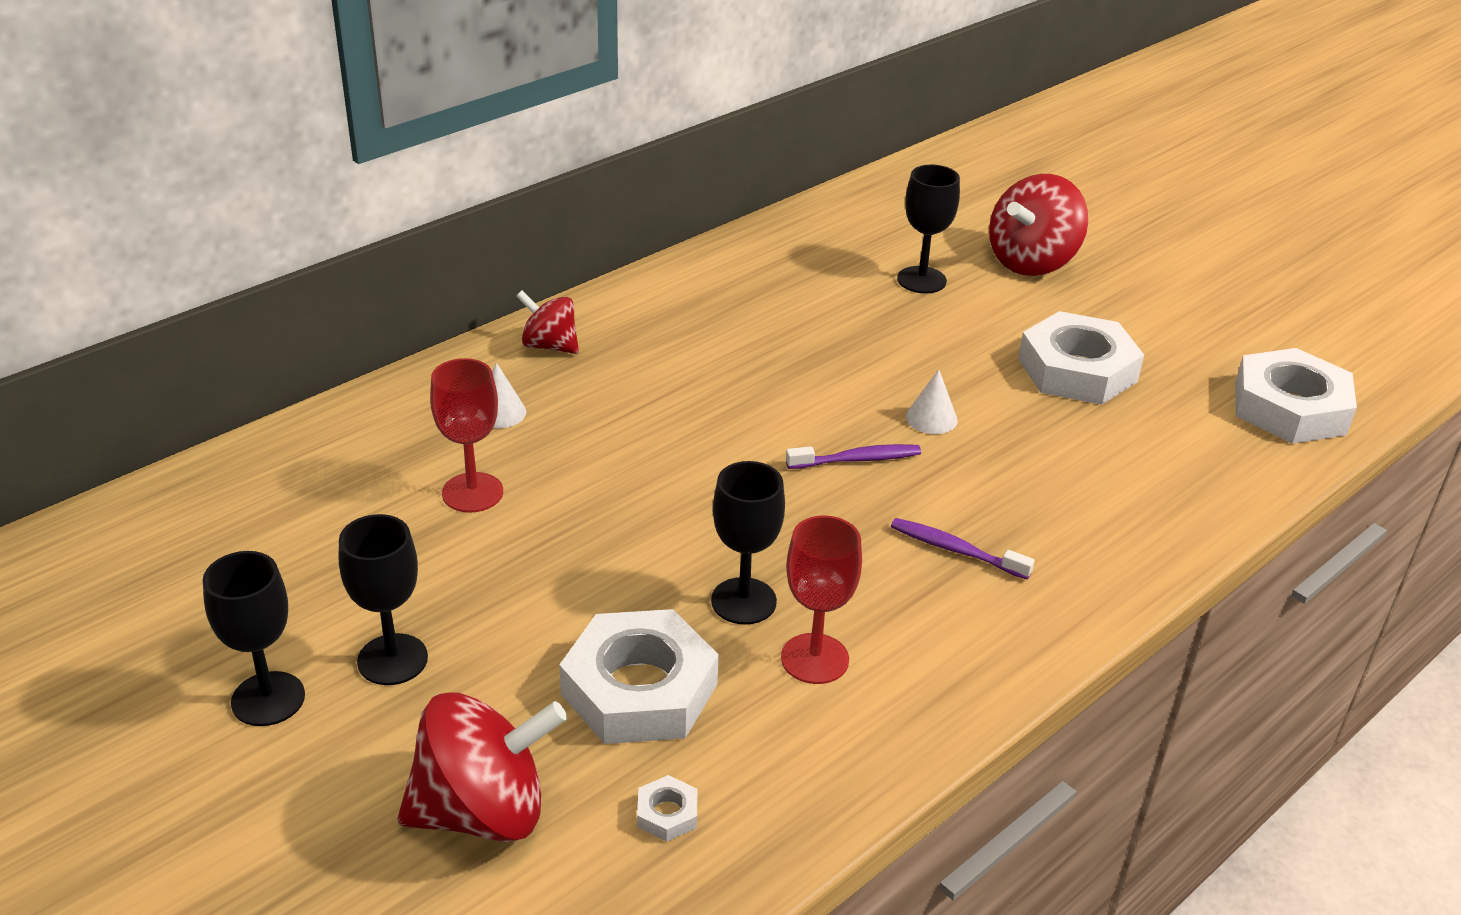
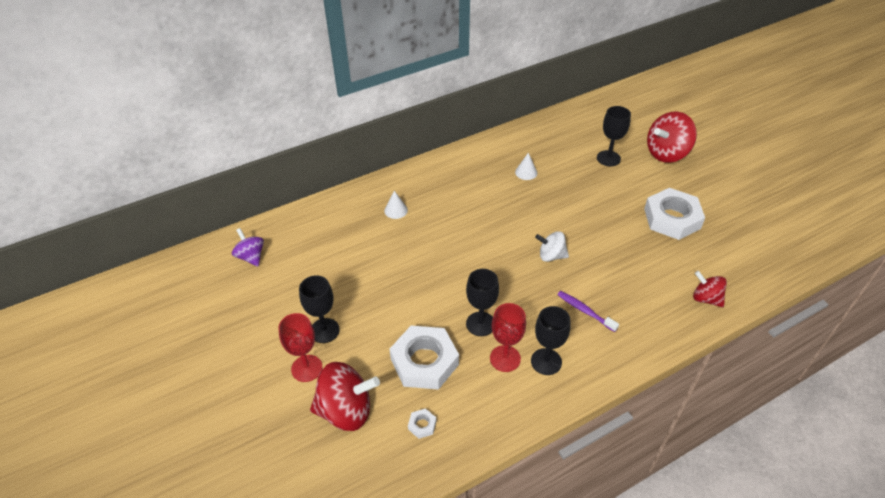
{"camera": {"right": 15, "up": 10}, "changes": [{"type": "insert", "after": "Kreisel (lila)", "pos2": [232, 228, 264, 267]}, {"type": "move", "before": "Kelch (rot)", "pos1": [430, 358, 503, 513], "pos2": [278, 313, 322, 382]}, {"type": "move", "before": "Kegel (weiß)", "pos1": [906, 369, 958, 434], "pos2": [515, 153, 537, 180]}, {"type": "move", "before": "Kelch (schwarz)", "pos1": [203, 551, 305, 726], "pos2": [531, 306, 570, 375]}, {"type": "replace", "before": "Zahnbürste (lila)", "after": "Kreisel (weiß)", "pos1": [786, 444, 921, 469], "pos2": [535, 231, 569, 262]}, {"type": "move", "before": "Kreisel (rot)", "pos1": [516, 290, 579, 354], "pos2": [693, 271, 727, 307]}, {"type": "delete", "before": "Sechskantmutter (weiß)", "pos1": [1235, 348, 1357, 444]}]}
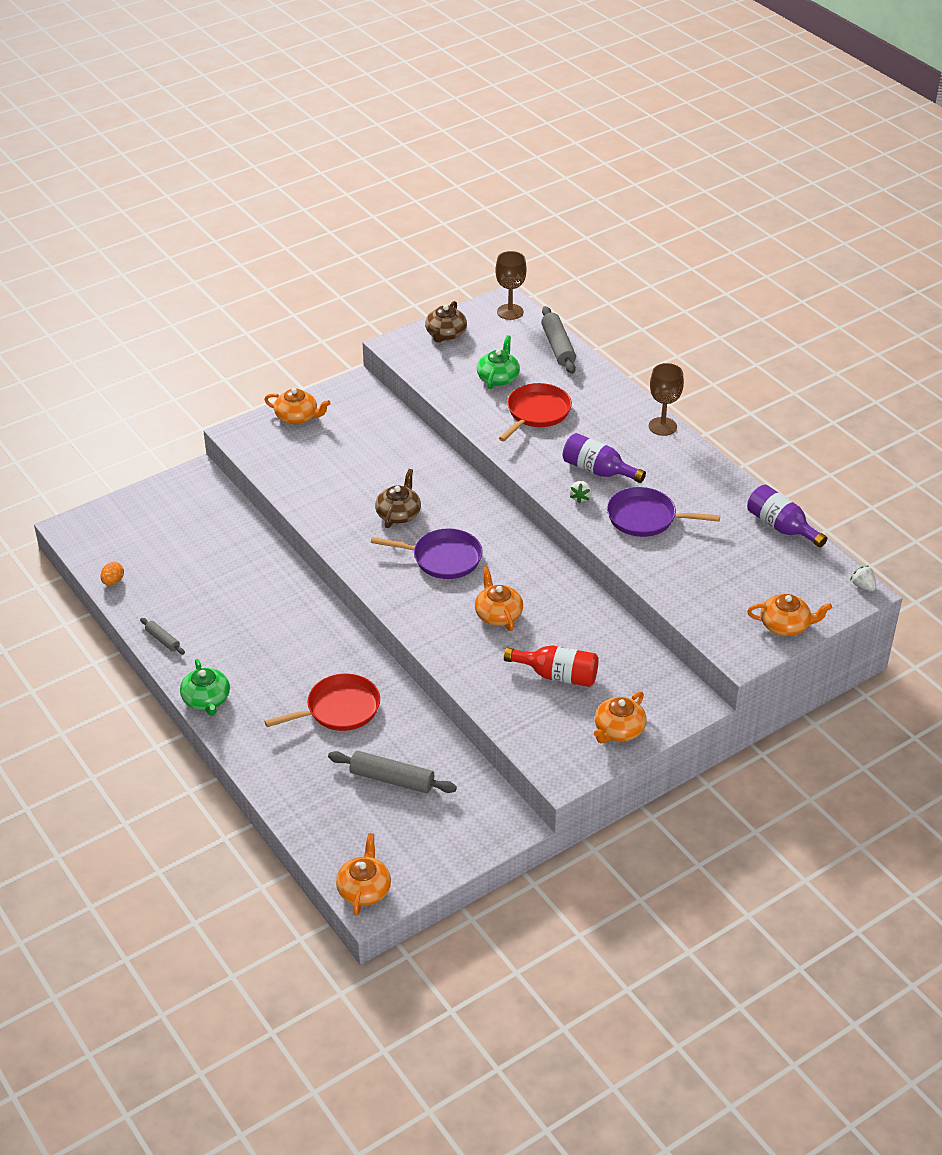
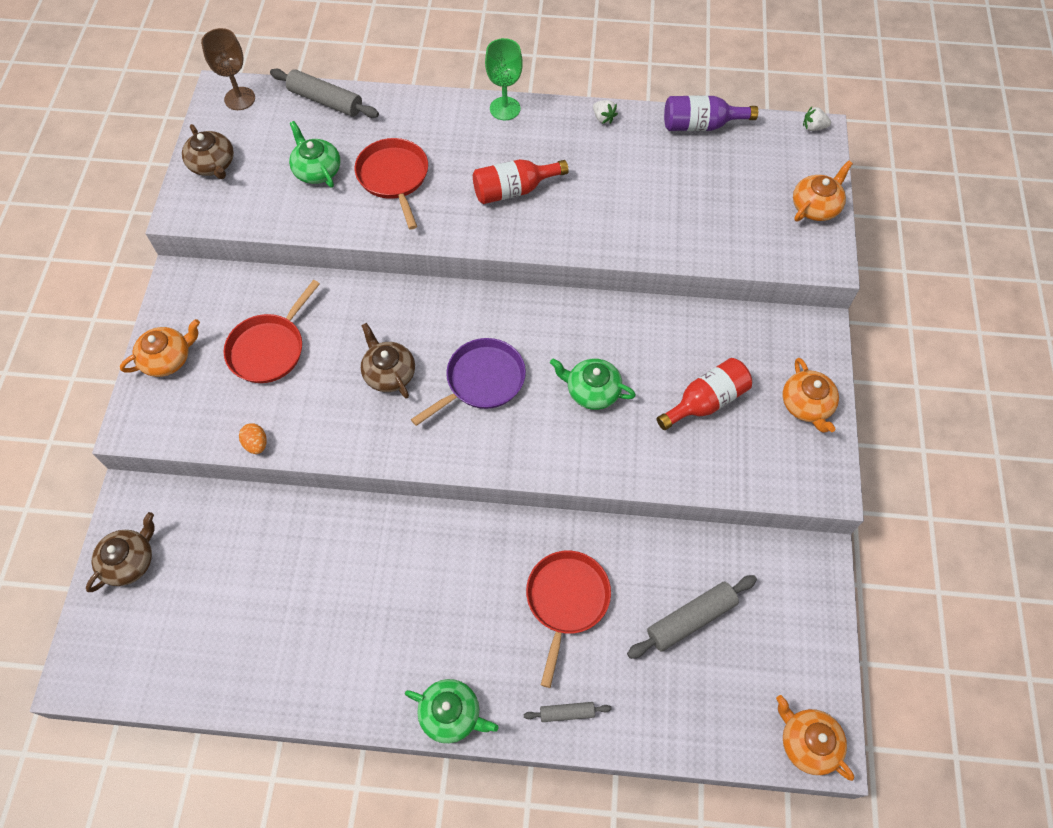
{"camera": {"right": -50, "up": 20}, "changes": [{"type": "insert", "after": "Teekanne (braun)", "pos2": [86, 512, 155, 592]}, {"type": "insert", "after": "Pfanne (rot)", "pos2": [223, 280, 320, 383]}, {"type": "move", "before": "Ei (orange)", "pos1": [101, 562, 124, 585], "pos2": [239, 423, 267, 454]}, {"type": "recolor", "before": "Flasche (lila)", "after": "Flasche (rot)", "pos1": [563, 433, 646, 483], "pos2": [473, 159, 569, 204]}, {"type": "recolor", "before": "Kelch (braun)", "after": "Kelch (grün)", "pos1": [649, 363, 684, 436], "pos2": [485, 38, 523, 120]}, {"type": "move", "before": "Nudelholz (grau)", "pos1": [140, 618, 185, 655], "pos2": [524, 702, 611, 722]}, {"type": "recolor", "before": "Teekanne (orange)", "after": "Teekanne (grün)", "pos1": [475, 566, 523, 631], "pos2": [550, 358, 636, 410]}, {"type": "move", "before": "Erdbeere (weiß)", "pos1": [570, 481, 592, 503], "pos2": [593, 100, 618, 124]}, {"type": "delete", "before": "Pfanne (lila)", "pos1": [607, 487, 720, 537]}]}
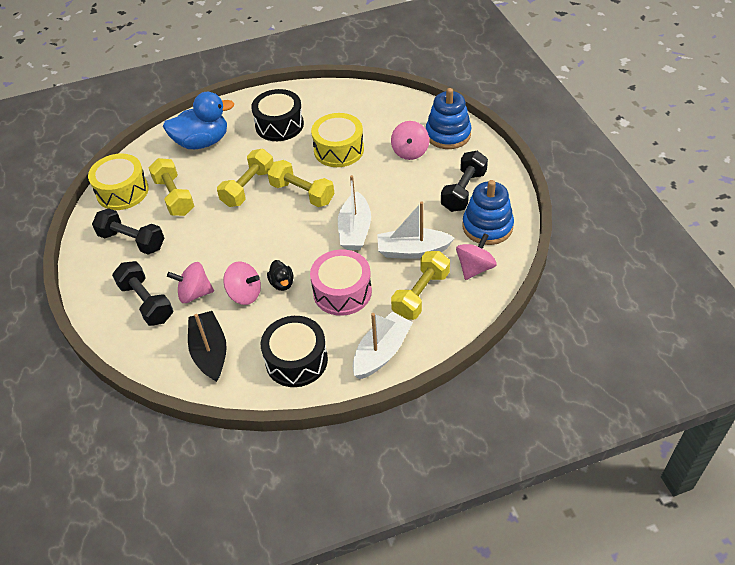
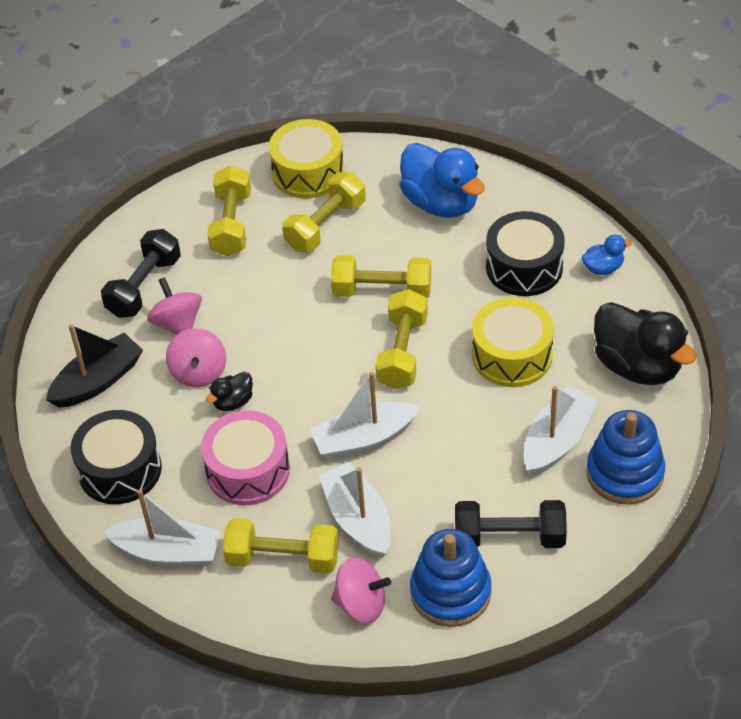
{"camera": {"right": 65, "up": 0}, "changes": [{"type": "recolor", "before": "Hantel (schwarz)", "after": "Hantel (gelb)", "pos1": [92, 208, 164, 255], "pos2": [207, 165, 251, 256]}, {"type": "replace", "before": "Kreisel (rosa)", "after": "Boot (weiß)", "pos1": [391, 121, 429, 160], "pos2": [524, 386, 598, 476]}, {"type": "insert", "after": "Ente (blau)", "pos2": [581, 235, 632, 275]}, {"type": "insert", "after": "Ente (schwarz)", "pos2": [594, 302, 697, 385]}]}
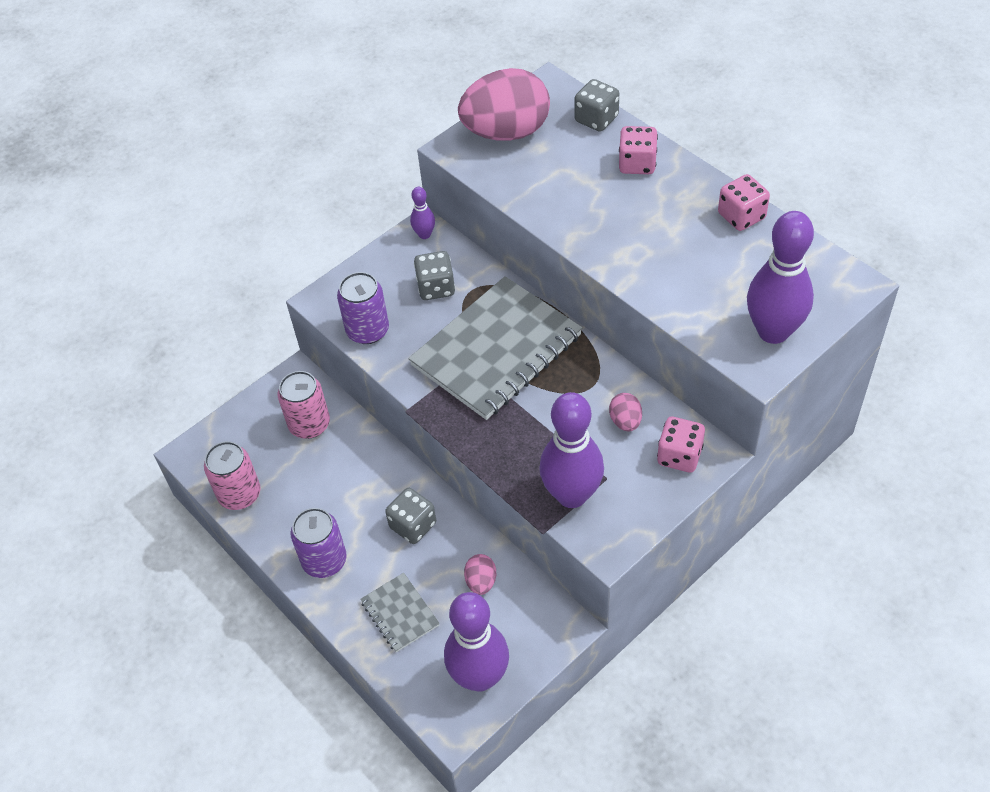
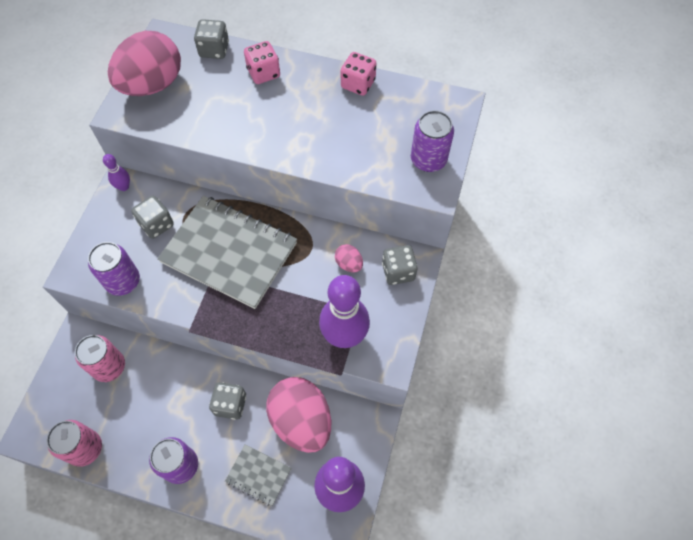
{"camera": {"right": -35, "up": 10}, "changes": [{"type": "rotate", "before": "Notizbuch (grau)", "pos1": [408, 276, 582, 420], "pos2": [157, 196, 297, 309], "turn": -75}, {"type": "resize", "before": "Ei (rosa)", "pos1": [464, 554, 496, 595], "pos2": [266, 377, 331, 453], "scale": 2.36}, {"type": "recolor", "before": "Spielwürfel (rosa)", "after": "Spielwürfel (grau)", "pos1": [657, 417, 705, 473], "pos2": [382, 245, 418, 285]}, {"type": "replace", "before": "Bowlingkegel (lila)", "after": "Dose (lila)", "pos1": [747, 211, 814, 344], "pos2": [411, 110, 454, 172]}]}
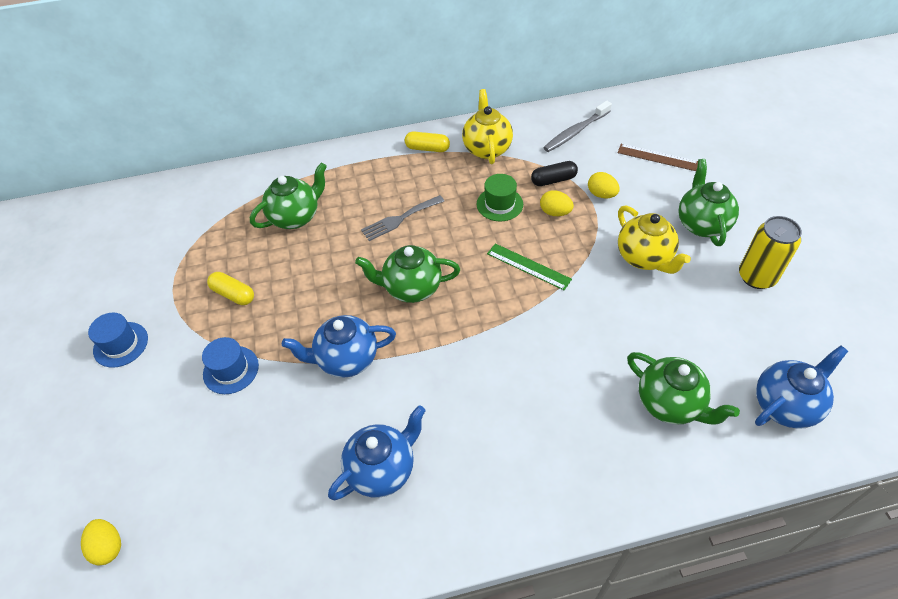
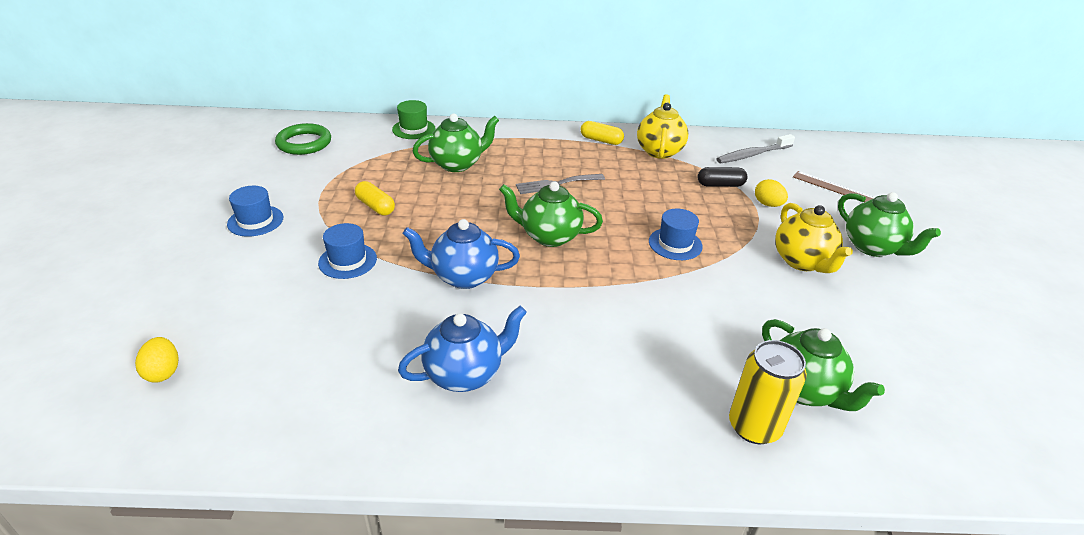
{"camera": {"right": 10, "up": -15}, "changes": [{"type": "insert", "after": "Ring (grün)", "pos2": [275, 123, 331, 155]}, {"type": "move", "before": "Hut (grün)", "pos1": [477, 174, 523, 221], "pos2": [392, 100, 435, 139]}, {"type": "replace", "before": "Lineal (grün)", "after": "Hut (blau)", "pos1": [487, 243, 572, 290], "pos2": [649, 209, 703, 260]}, {"type": "move", "before": "Dose (gelb)", "pos1": [739, 216, 802, 289], "pos2": [729, 340, 807, 444]}, {"type": "rotate", "before": "Teekanne (grün)", "pos1": [679, 159, 739, 246], "pos2": [838, 192, 941, 257], "turn": 135}, {"type": "delete", "before": "Ei (gelb)", "pos1": [540, 190, 574, 216]}, {"type": "delete", "before": "Teekanne (blau)", "pos1": [755, 346, 848, 429]}]}
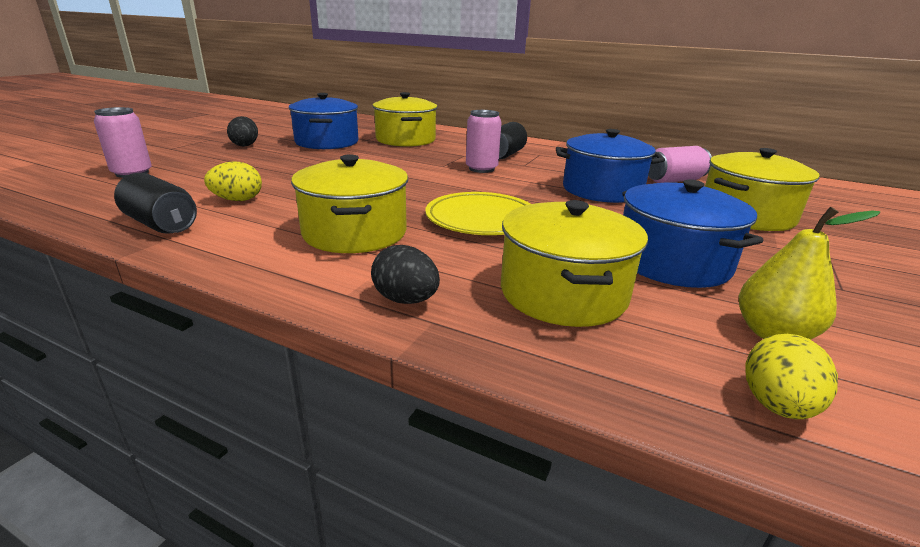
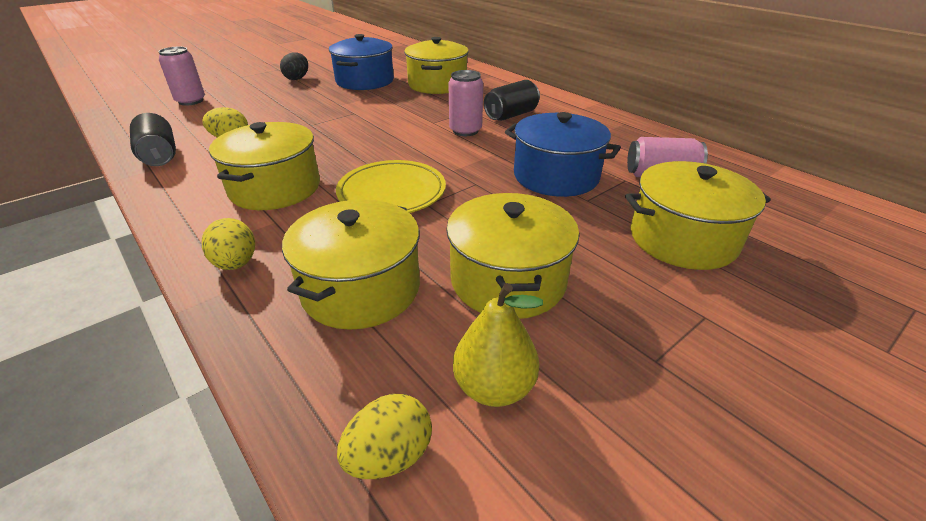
{"camera": {"right": 25, "up": 10}, "changes": [{"type": "recolor", "before": "Ei (schwarz)", "after": "Ei (gelb)", "pos1": [371, 245, 440, 304], "pos2": [202, 218, 255, 270]}, {"type": "recolor", "before": "Kochtopf (blau)", "after": "Kochtopf (gelb)", "pos1": [622, 180, 763, 288], "pos2": [446, 193, 579, 319]}]}
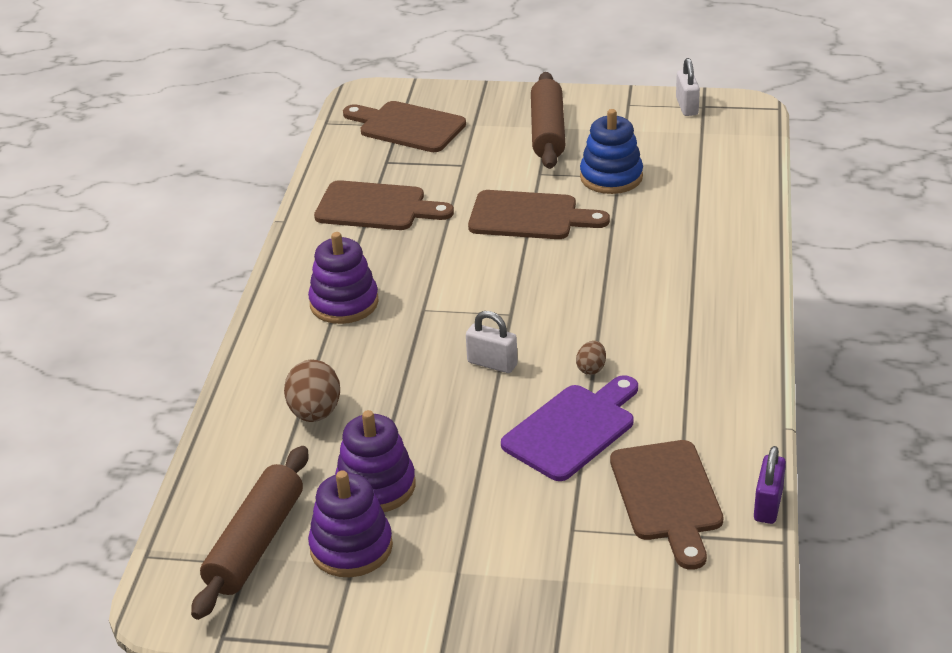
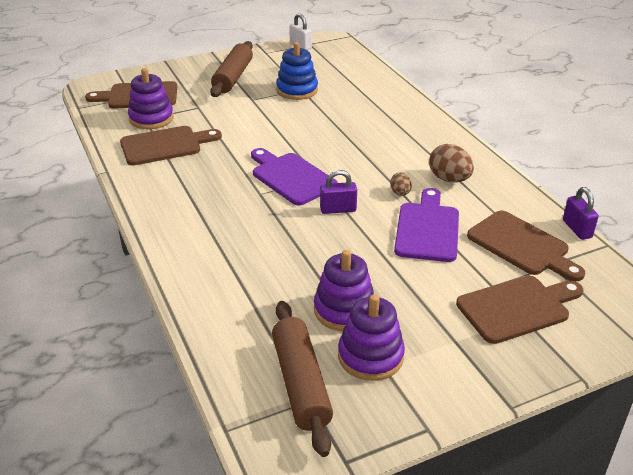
{"camera": {"right": -35, "up": 0}, "changes": [{"type": "move", "before": "Stapelspielzeug (lila)", "pos1": [308, 232, 379, 324], "pos2": [128, 68, 174, 129]}, {"type": "rotate", "before": "Nudelholz (braun)", "pos1": [531, 72, 565, 169], "pos2": [210, 41, 253, 97], "turn": 45}, {"type": "insert", "after": "Schneidebrett (lila)", "pos2": [251, 148, 338, 205]}, {"type": "recolor", "before": "Vorhängeschloss (weiß)", "after": "Vorhängeschloss (lila)", "pos1": [466, 311, 518, 373], "pos2": [320, 170, 357, 214]}, {"type": "move", "before": "Ei (braun)", "pos1": [284, 360, 340, 422], "pos2": [429, 144, 474, 182]}, {"type": "move", "before": "Schneidebrett (braun)", "pos1": [468, 190, 610, 239], "pos2": [456, 276, 583, 344]}]}
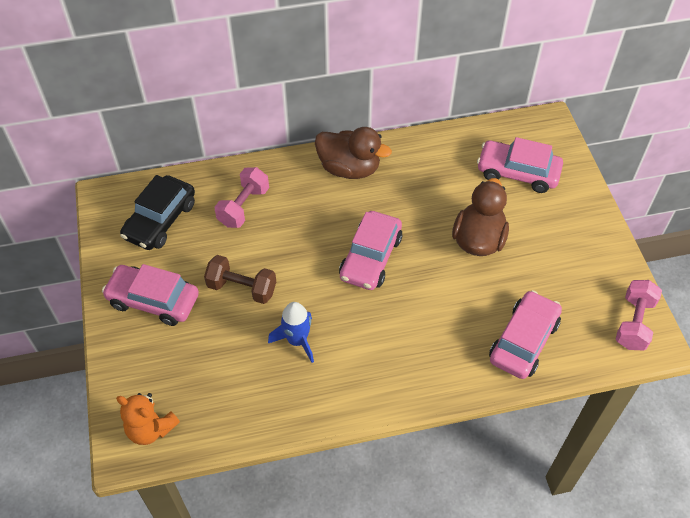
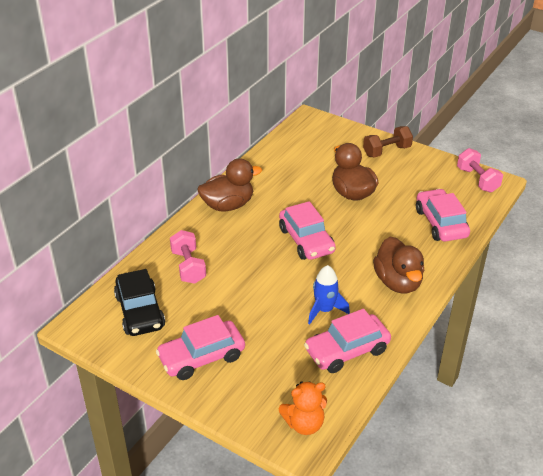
{"camera": {"right": -45, "up": -15}, "changes": [{"type": "move", "before": "Auto (rosa)", "pos1": [477, 137, 563, 193], "pos2": [304, 309, 391, 373]}, {"type": "move", "before": "Hantel (braun)", "pos1": [204, 255, 276, 304], "pos2": [363, 126, 413, 157]}, {"type": "insert", "after": "Ente (braun)", "pos2": [373, 237, 424, 294]}]}
